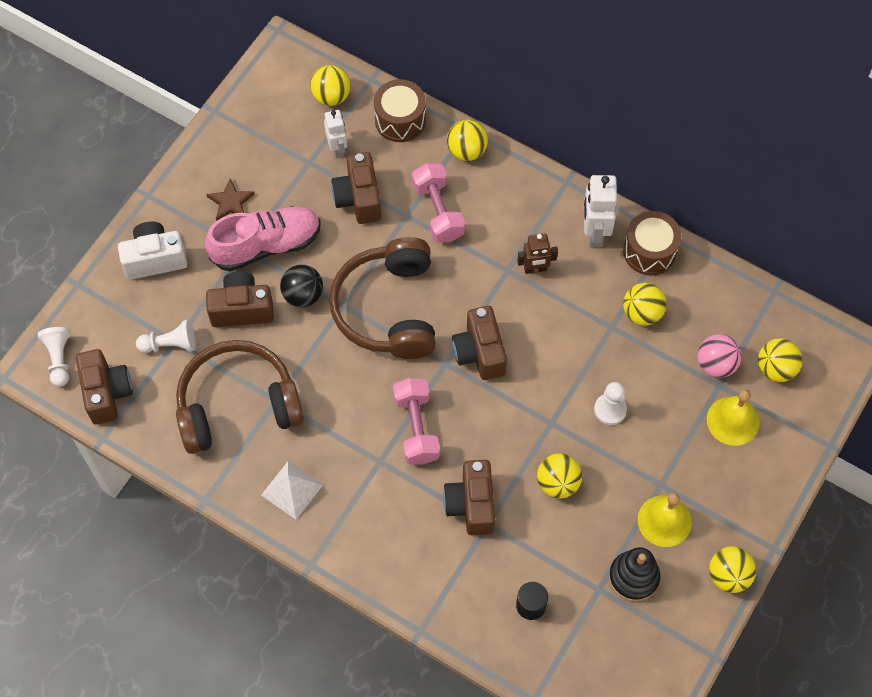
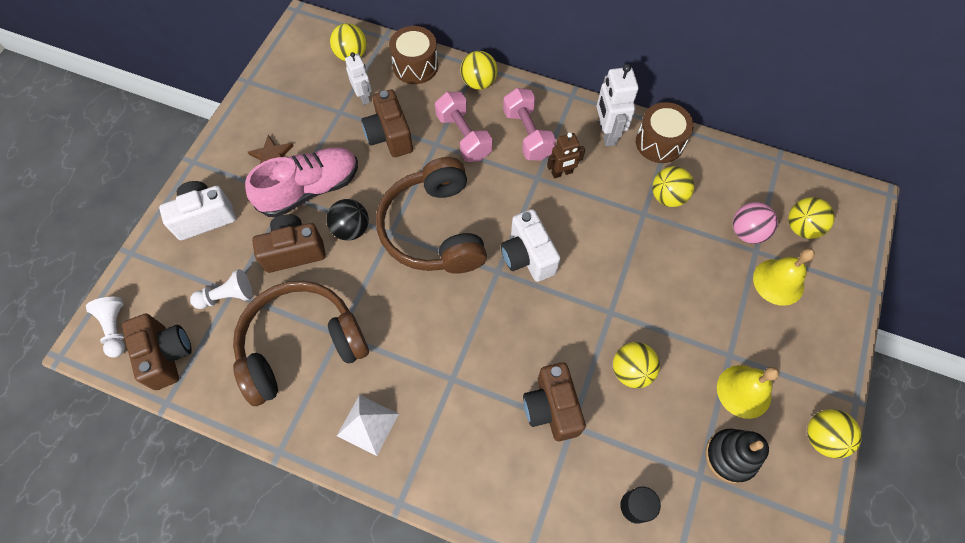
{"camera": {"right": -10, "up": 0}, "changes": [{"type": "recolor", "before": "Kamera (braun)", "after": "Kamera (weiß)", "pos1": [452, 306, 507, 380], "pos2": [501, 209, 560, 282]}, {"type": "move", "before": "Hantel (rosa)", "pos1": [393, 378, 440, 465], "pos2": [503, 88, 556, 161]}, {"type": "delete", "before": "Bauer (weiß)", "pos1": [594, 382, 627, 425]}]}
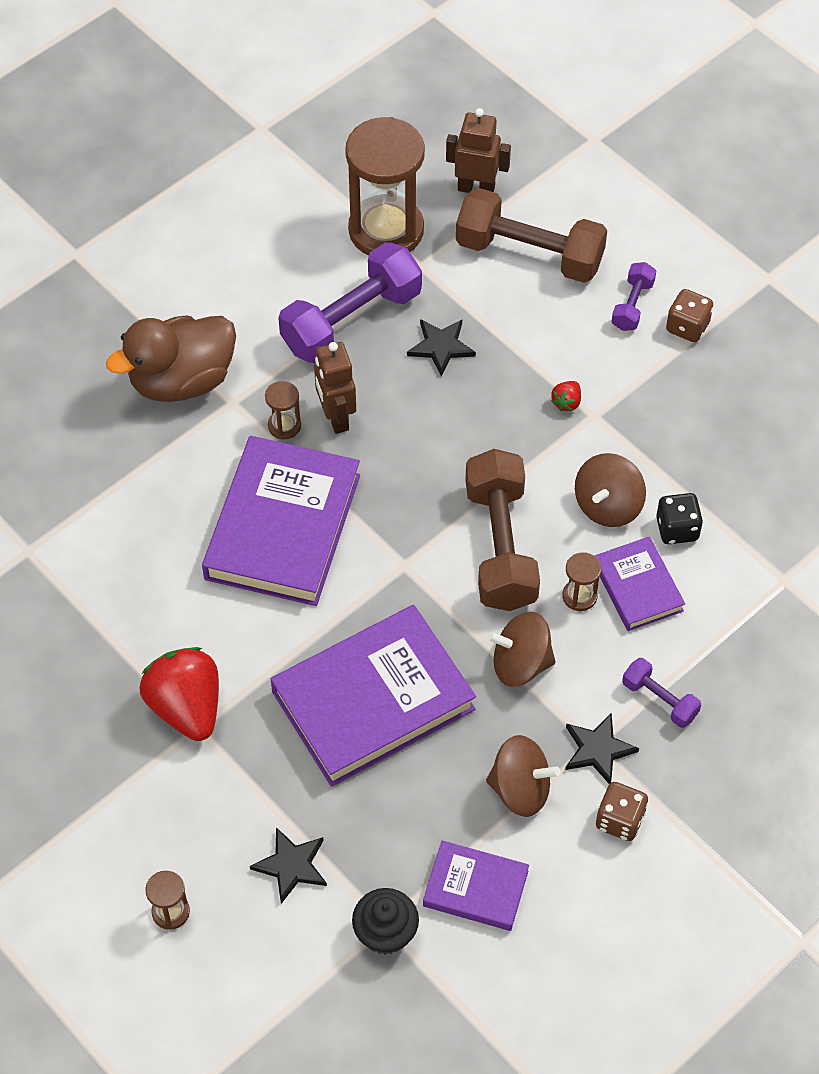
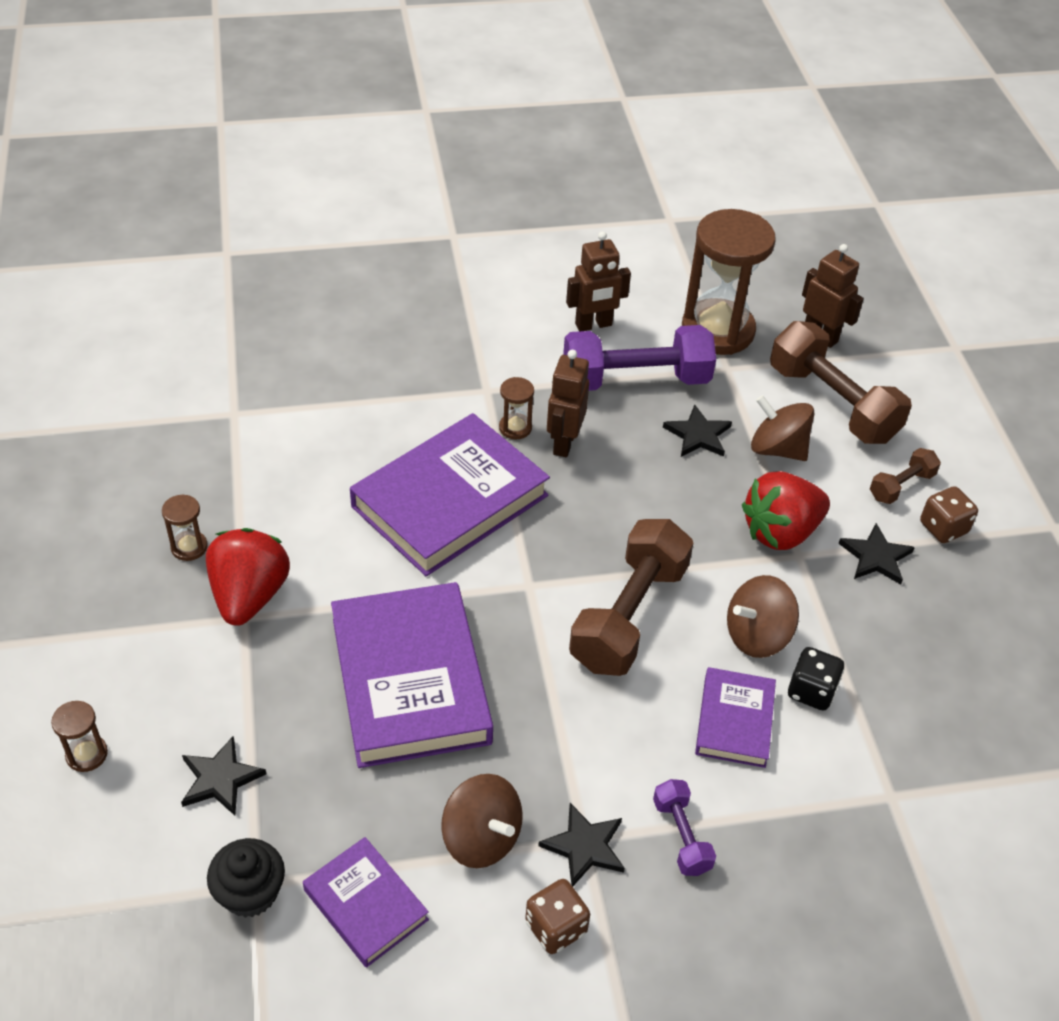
{"camera": {"right": 30, "up": -10}, "changes": [{"type": "move", "before": "Sanduhr (braun)", "pos1": [562, 552, 601, 611], "pos2": [162, 494, 208, 561]}, {"type": "rotate", "before": "Buch (lila)", "pos1": [271, 605, 476, 787], "pos2": [331, 582, 493, 768], "turn": 75}, {"type": "insert", "after": "Roboter (braun)", "pos2": [566, 231, 631, 331]}, {"type": "resize", "before": "Erdbeere (rot)", "pos1": [551, 381, 581, 411], "pos2": [742, 471, 830, 550], "scale": 2.4}, {"type": "move", "before": "Kreisel (braun)", "pos1": [487, 612, 556, 687], "pos2": [751, 395, 814, 461]}, {"type": "insert", "after": "Stern (schwarz)", "pos2": [838, 523, 915, 585]}, {"type": "recolor", "before": "Hantel (lila)", "after": "Hantel (braun)", "pos1": [611, 262, 656, 331], "pos2": [870, 448, 941, 504]}, {"type": "delete", "before": "Ente (braun)", "pos1": [106, 315, 236, 402]}]}
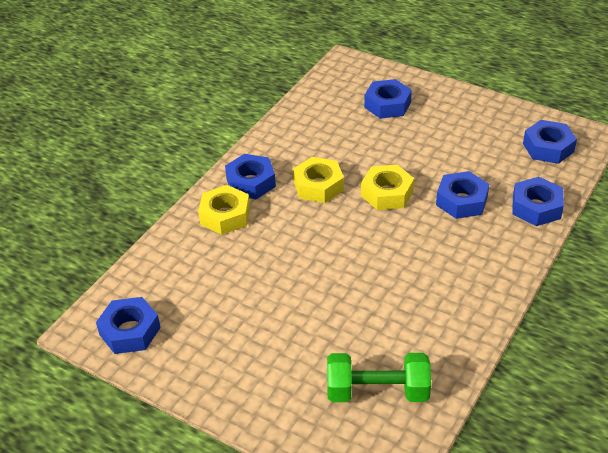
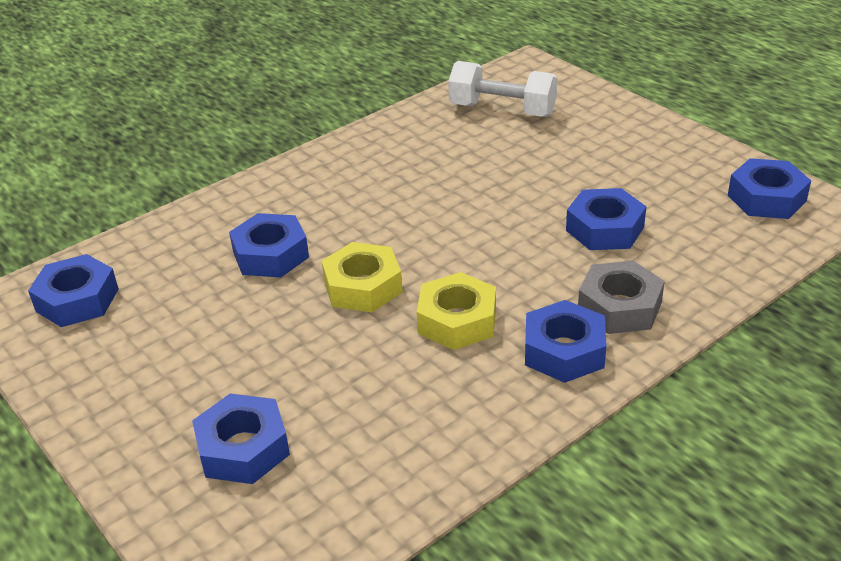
{"camera": {"right": -160, "up": -5}, "changes": [{"type": "recolor", "before": "Hantel (grün)", "after": "Hantel (weiß)", "pos1": [327, 353, 431, 402], "pos2": [448, 61, 557, 117]}, {"type": "move", "before": "Sechskantmutter (blau)", "pos1": [512, 177, 564, 226], "pos2": [566, 188, 646, 250]}, {"type": "recolor", "before": "Sechskantmutter (gelb)", "after": "Sechskantmutter (grau)", "pos1": [198, 185, 250, 235], "pos2": [578, 261, 665, 334]}]}
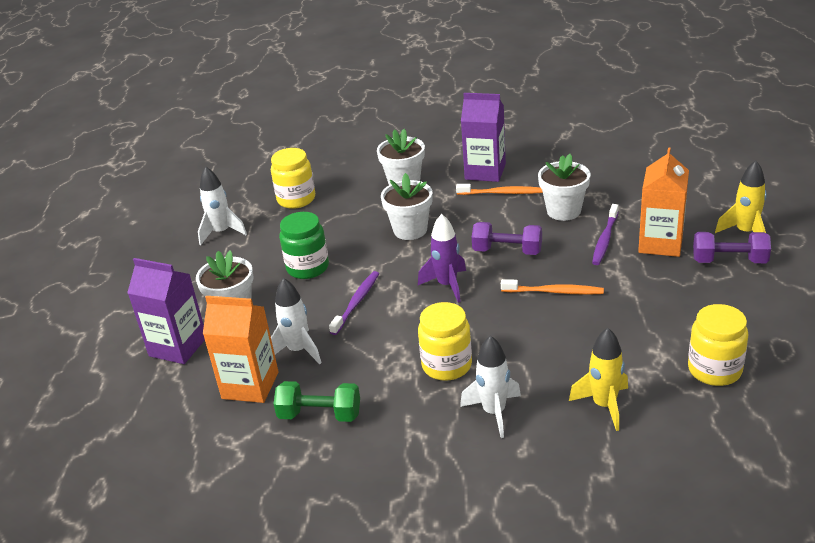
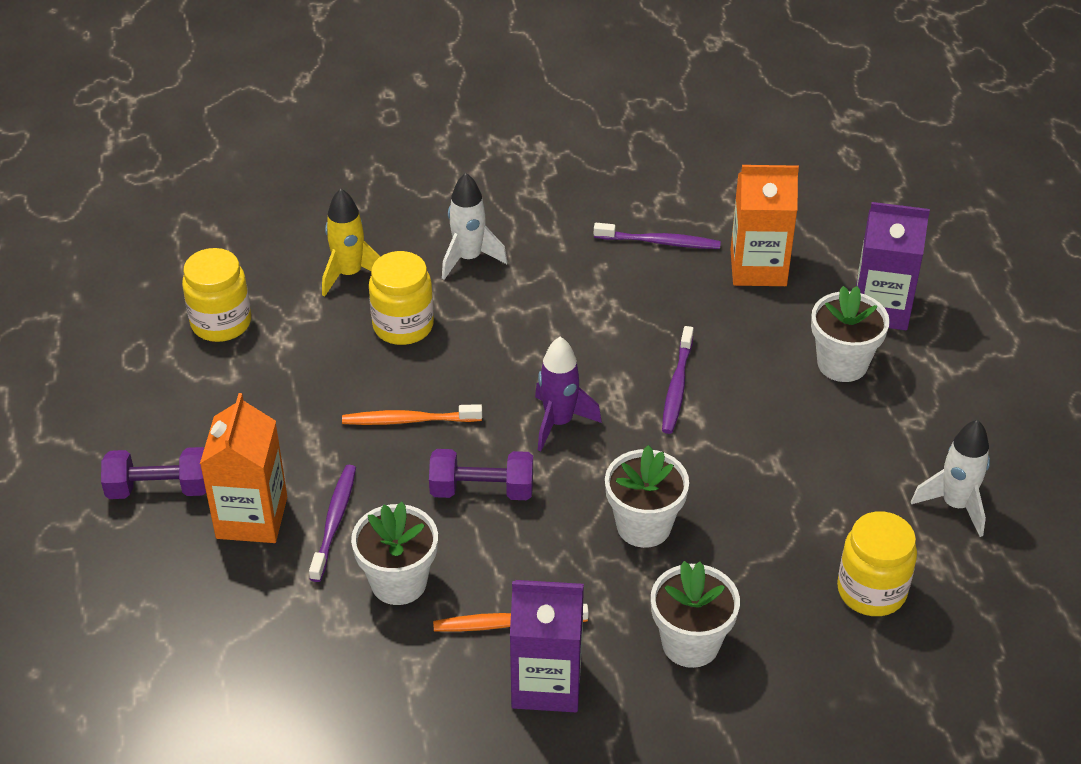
{"camera": {"right": 165, "up": 10}, "changes": [{"type": "move", "before": "Einmachglas (gelb)", "pos1": [418, 302, 472, 381], "pos2": [369, 251, 434, 345]}, {"type": "replace", "before": "Hantel (grün)", "after": "Zahnbürste (lila)", "pos1": [273, 381, 360, 422], "pos2": [594, 223, 721, 249]}, {"type": "delete", "before": "Rakete (weiß)", "pos1": [271, 278, 322, 364]}, {"type": "delete", "before": "Einmachglas (grün)", "pos1": [279, 212, 329, 279]}, {"type": "delete", "before": "Rakete (gelb)", "pos1": [715, 160, 767, 233]}]}
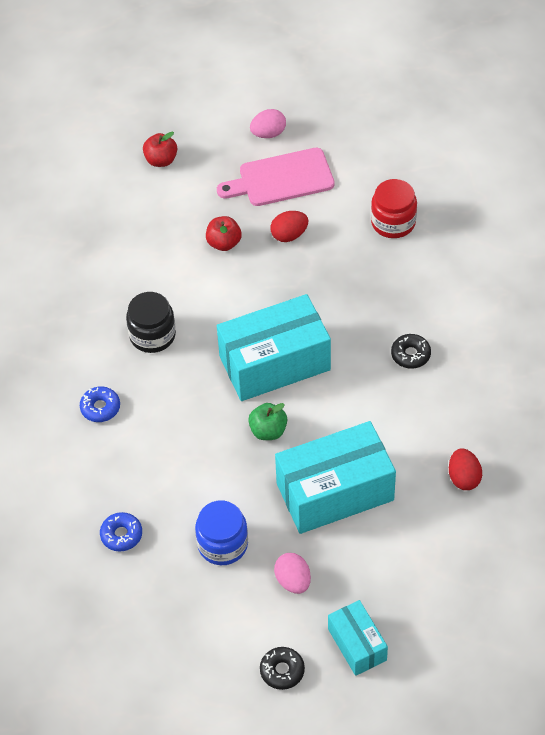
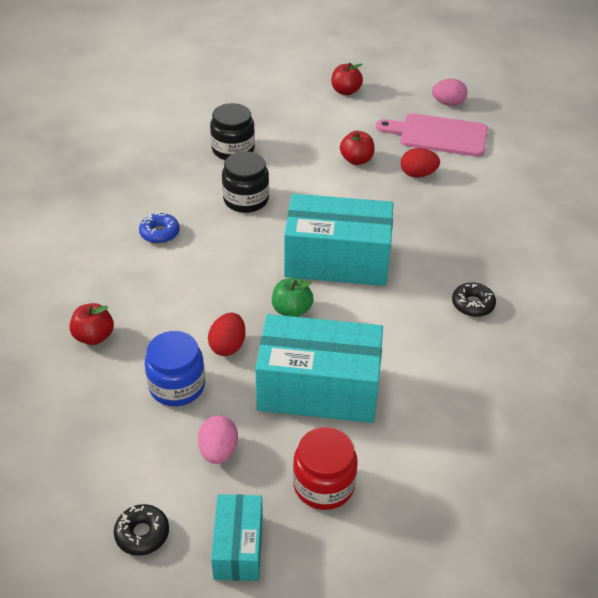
{"camera": {"right": 25, "up": -10}, "changes": [{"type": "replace", "before": "Donut (blau)", "after": "Apfel (rot)", "pos1": [100, 512, 142, 551], "pos2": [70, 303, 114, 345]}, {"type": "move", "before": "Ei (rot)", "pos1": [449, 448, 482, 490], "pos2": [208, 313, 245, 356]}, {"type": "insert", "after": "Einmachglas (schwarz)", "pos2": [210, 103, 255, 160]}, {"type": "move", "before": "Einmachglas (rot)", "pos1": [371, 179, 417, 238], "pos2": [293, 427, 358, 510]}]}
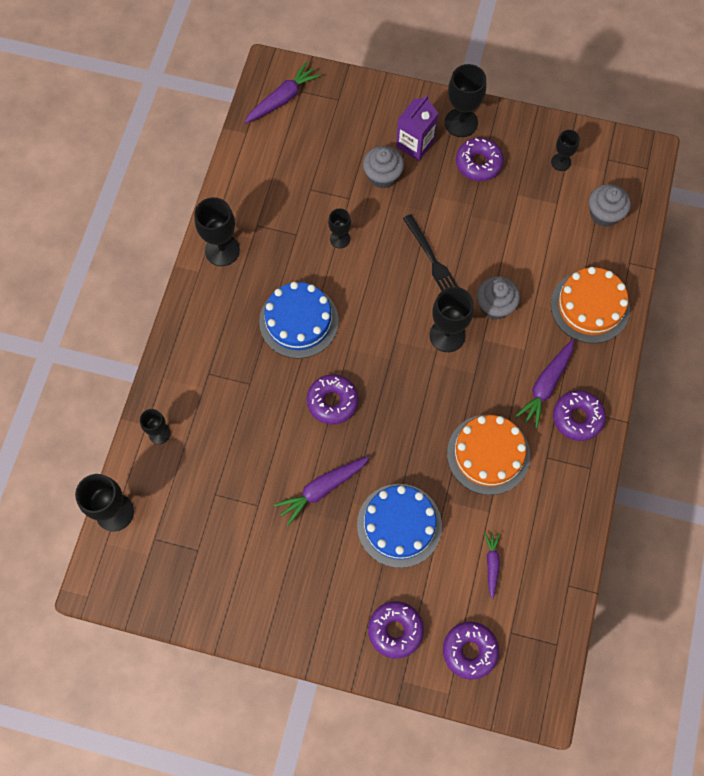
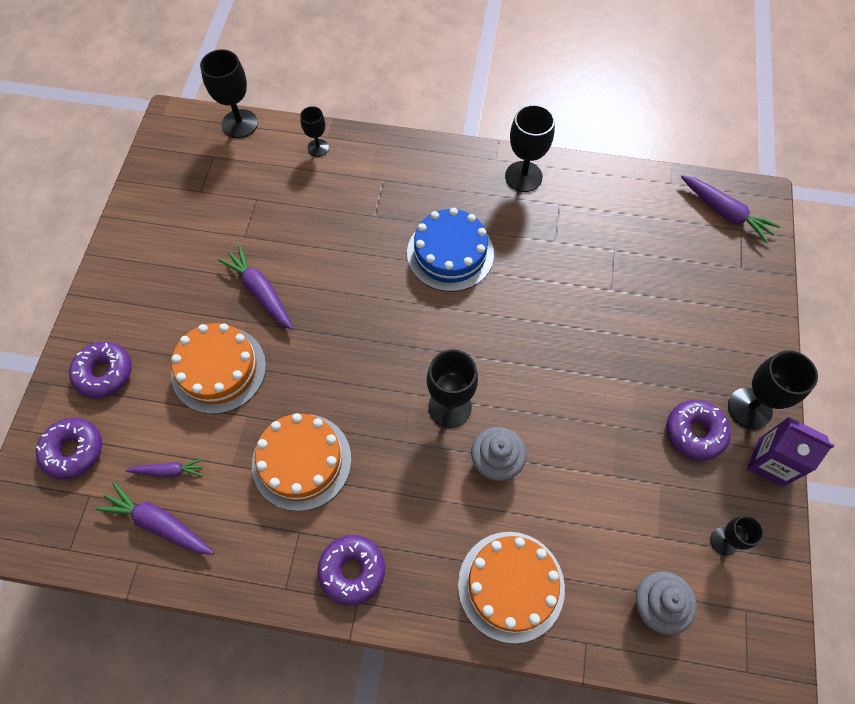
{"camera": {"right": 85, "up": -5}, "changes": [{"type": "move", "before": "Karotte (lila)", "pos1": [515, 339, 574, 429], "pos2": [95, 482, 214, 555]}, {"type": "recolor", "before": "Kuchen (blau)", "after": "Kuchen (orange)", "pos1": [357, 484, 442, 568], "pos2": [171, 323, 266, 414]}, {"type": "move", "before": "Getränkekarton (lila)", "pos1": [396, 95, 438, 161], "pos2": [747, 417, 834, 487]}, {"type": "delete", "before": "Donut (lila)", "pos1": [307, 374, 358, 424]}, {"type": "delete", "before": "Kelch (schwarz)", "pos1": [328, 208, 351, 248]}, {"type": "delete", "before": "Muffin (grau)", "pos1": [363, 146, 404, 188]}, {"type": "delete", "before": "Gabel (schwarz)", "pos1": [403, 214, 458, 291]}]}
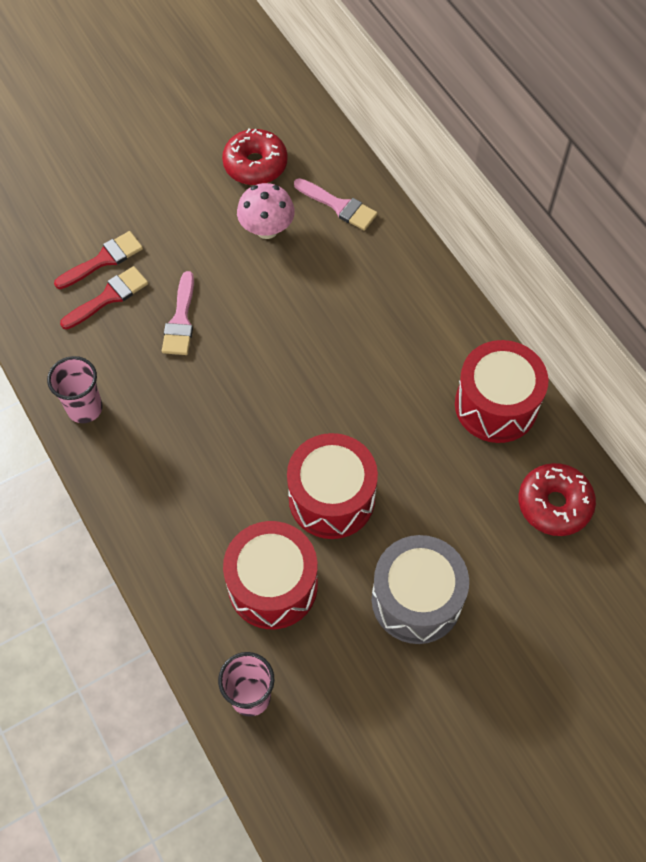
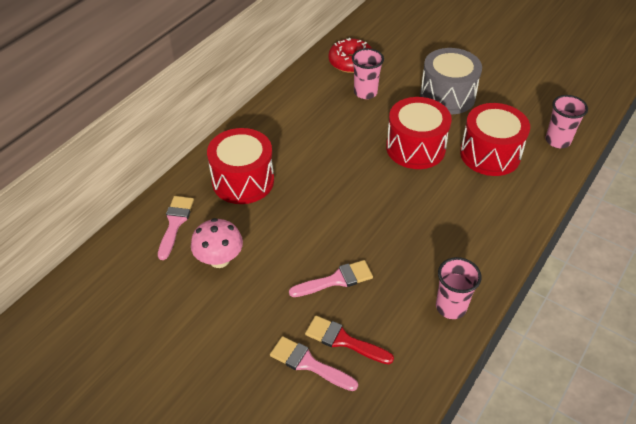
{"camera": {"right": -115, "up": -15}, "changes": [{"type": "move", "before": "Trommel (rot)", "pos1": [455, 340, 548, 443], "pos2": [207, 128, 274, 204]}, {"type": "recolor", "before": "Pinsel (rot)", "after": "Pinsel (rosa)", "pos1": [54, 231, 143, 289], "pos2": [270, 336, 358, 391]}, {"type": "insert", "after": "Becher (rosa)", "pos2": [352, 48, 384, 99]}, {"type": "delete", "before": "Donut (rot)", "pos1": [222, 129, 288, 185]}]}
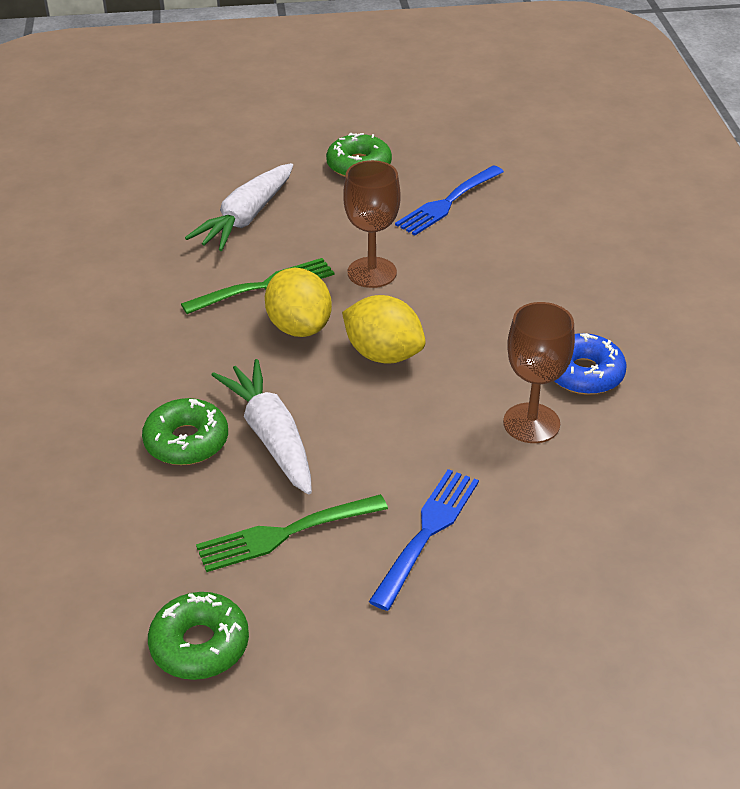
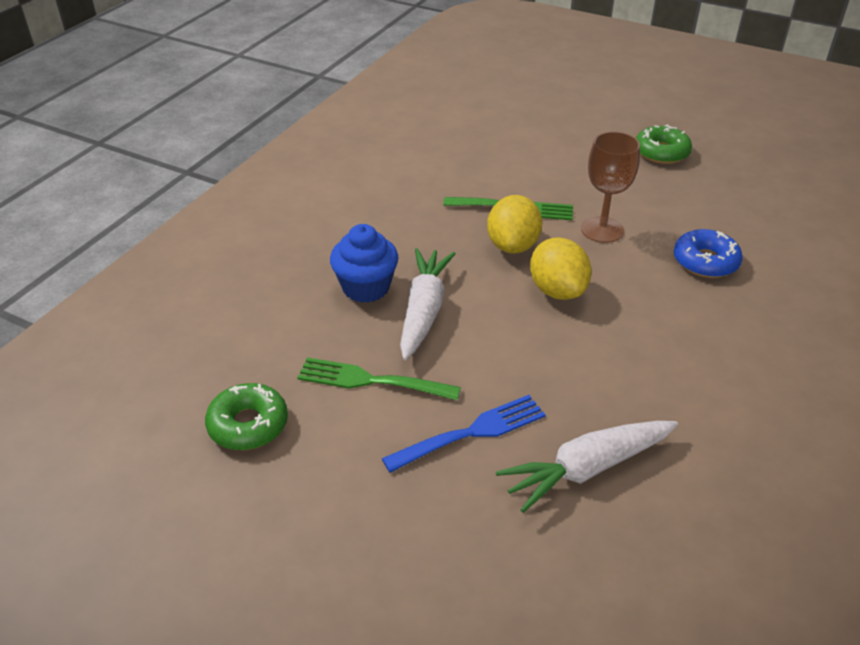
{"camera": {"right": 35, "up": 0}, "changes": [{"type": "replace", "before": "Donut (grün)", "after": "Muffin (blau)", "pos1": [142, 398, 228, 465], "pos2": [330, 224, 398, 303]}, {"type": "move", "before": "Karotte (weiß)", "pos1": [185, 163, 293, 251], "pos2": [496, 421, 678, 513]}, {"type": "move", "before": "Donut (blau)", "pos1": [554, 333, 626, 395], "pos2": [674, 229, 743, 278]}, {"type": "delete", "before": "Gabel (blau)", "pos1": [395, 165, 504, 235]}, {"type": "delete", "before": "Kelch (braun)", "pos1": [503, 302, 575, 443]}]}
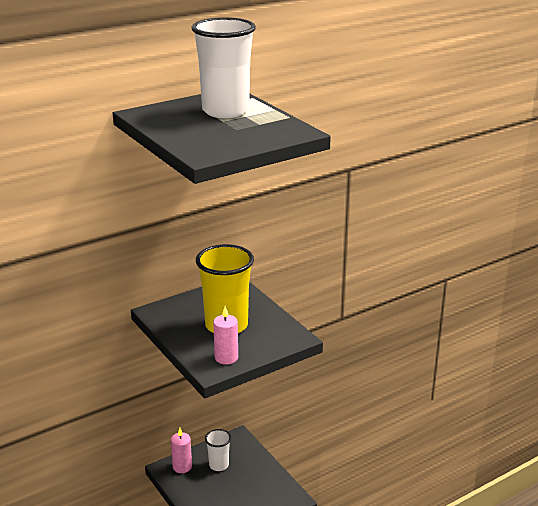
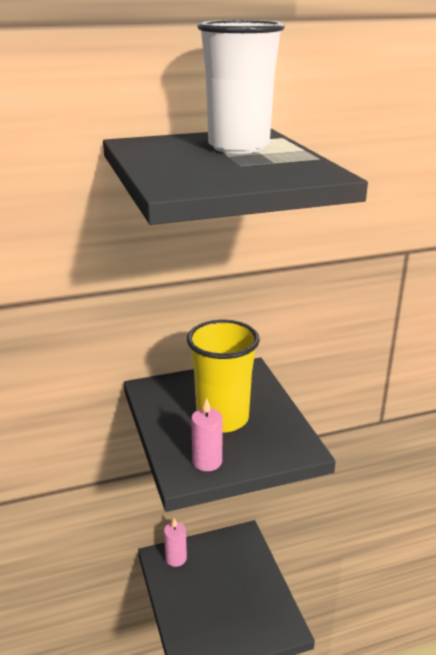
{"camera": {"right": 15, "up": 0}, "changes": [{"type": "delete", "before": "Becher (weiß)", "pos1": [205, 429, 231, 471]}]}
